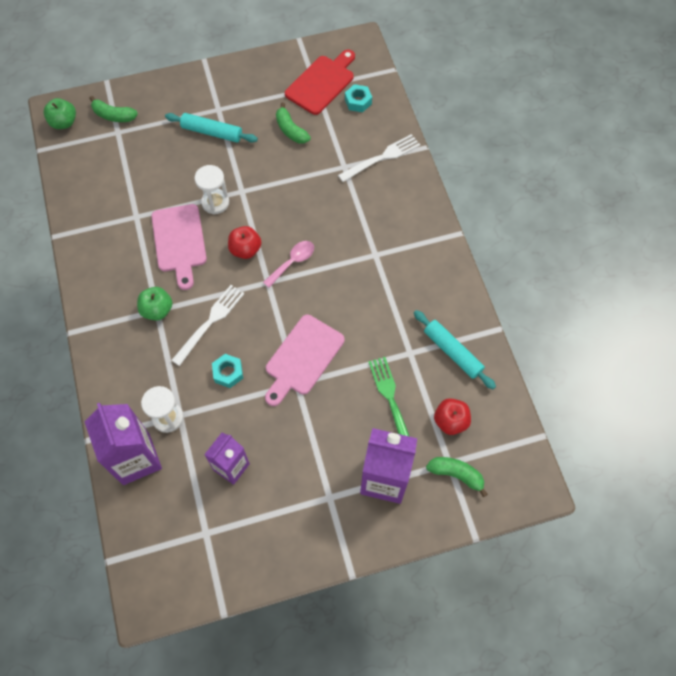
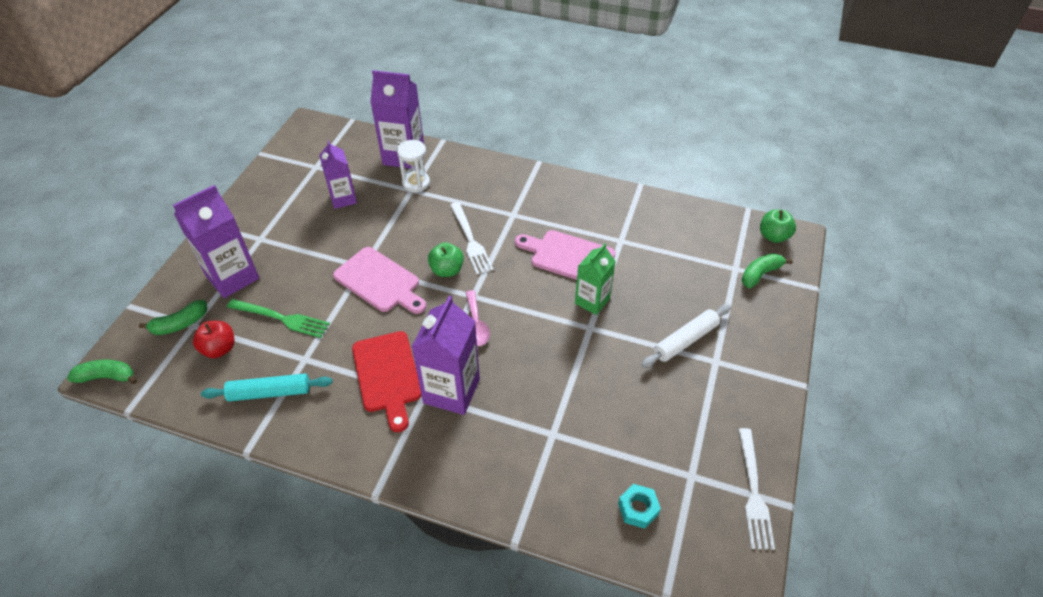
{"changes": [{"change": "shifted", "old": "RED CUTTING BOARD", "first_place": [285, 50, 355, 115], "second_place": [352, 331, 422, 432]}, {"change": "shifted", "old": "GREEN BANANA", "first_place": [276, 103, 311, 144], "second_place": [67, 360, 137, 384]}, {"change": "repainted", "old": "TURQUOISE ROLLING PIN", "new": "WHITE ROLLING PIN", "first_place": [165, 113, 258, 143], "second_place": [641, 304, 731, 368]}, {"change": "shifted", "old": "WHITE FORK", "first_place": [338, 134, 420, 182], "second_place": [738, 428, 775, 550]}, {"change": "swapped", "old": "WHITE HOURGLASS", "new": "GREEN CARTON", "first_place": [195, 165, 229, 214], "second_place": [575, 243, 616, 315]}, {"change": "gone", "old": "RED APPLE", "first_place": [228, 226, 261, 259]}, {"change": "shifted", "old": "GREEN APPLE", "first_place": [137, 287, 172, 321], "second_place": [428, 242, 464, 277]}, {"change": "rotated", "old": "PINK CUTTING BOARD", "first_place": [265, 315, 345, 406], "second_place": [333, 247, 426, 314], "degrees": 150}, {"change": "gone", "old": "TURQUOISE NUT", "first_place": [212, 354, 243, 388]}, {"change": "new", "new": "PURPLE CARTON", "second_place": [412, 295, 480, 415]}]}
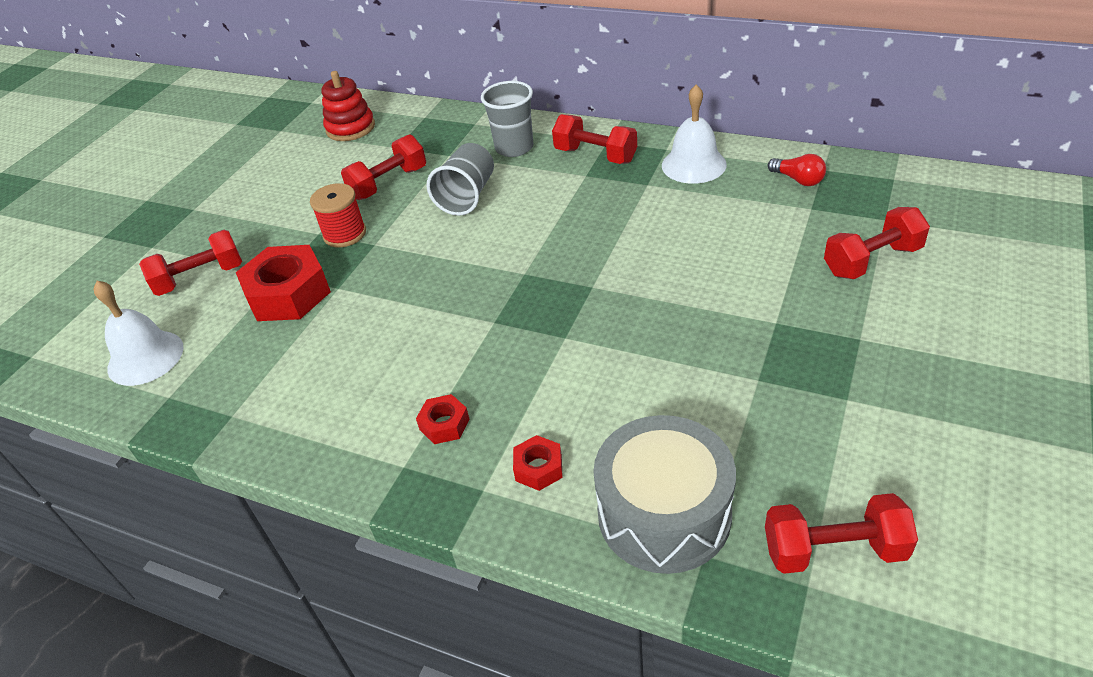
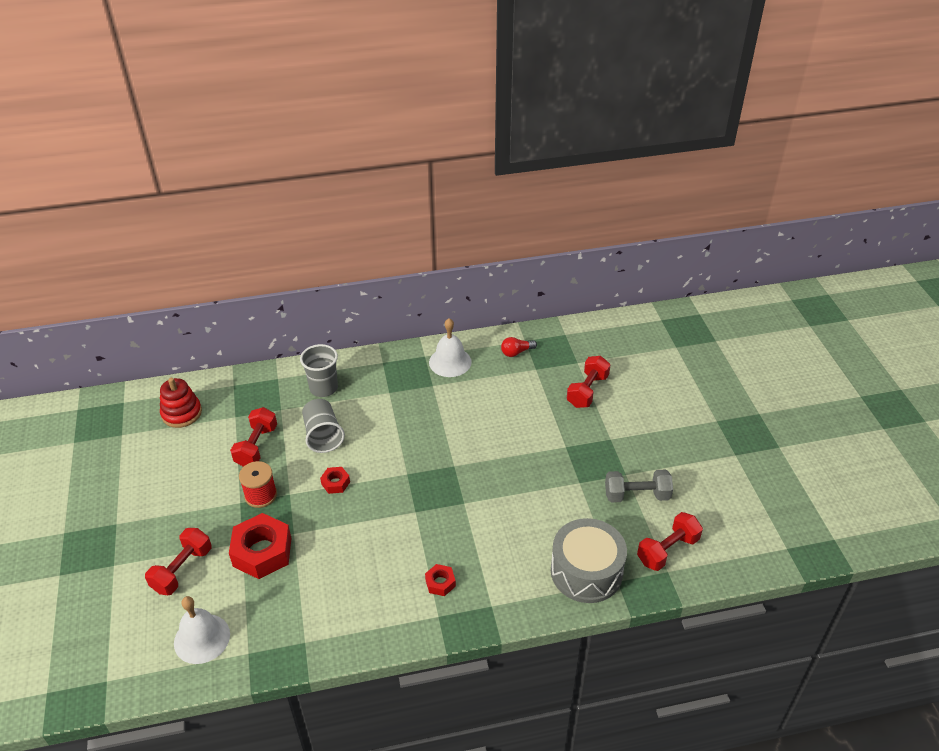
{"changes": [{"change": "gone", "old": "RED DUMBBELL", "first_place": [552, 114, 637, 164]}, {"change": "rotated", "old": "RED LIGHT BULB", "first_place": [768, 154, 826, 186], "second_place": [501, 337, 537, 357], "degrees": 150}, {"change": "shifted", "old": "RED NUT", "first_place": [513, 435, 563, 491], "second_place": [320, 467, 350, 494]}, {"change": "new", "new": "GREY DUMBBELL", "second_place": [605, 470, 673, 502]}]}
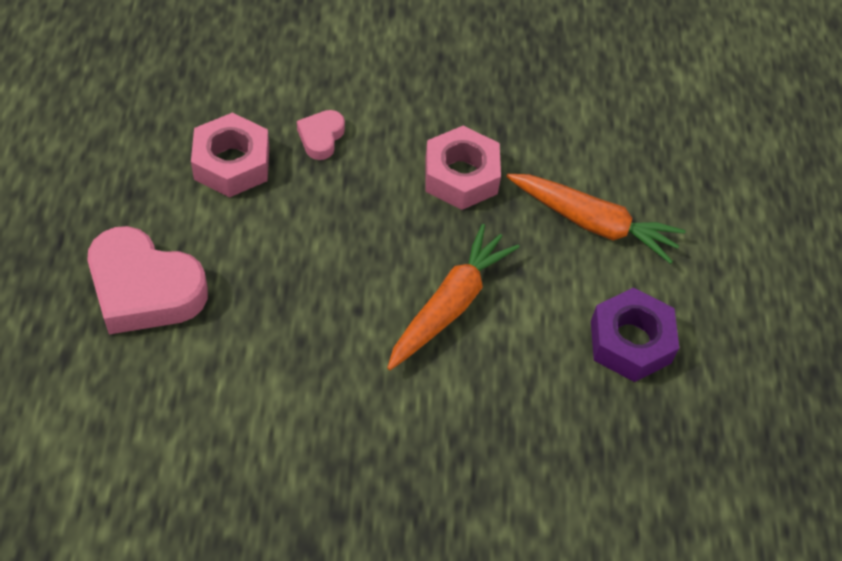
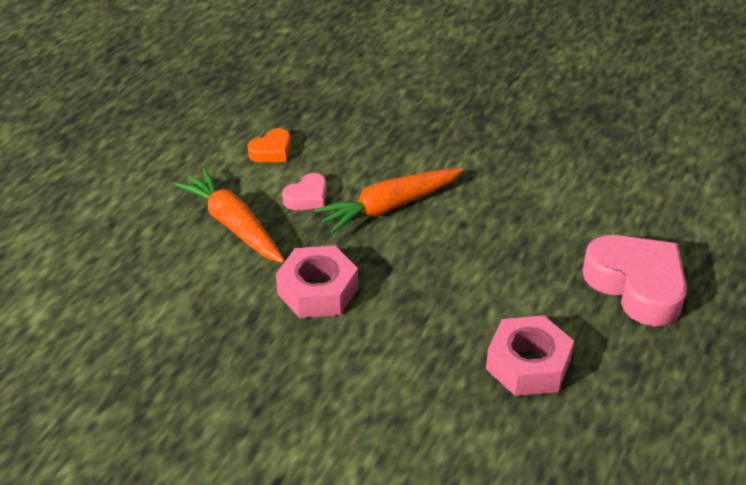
{"changes": [{"change": "shifted", "old": "PINK HEART", "first_place": [297, 110, 345, 160], "second_place": [282, 173, 327, 210]}, {"change": "swapped", "old": "PURPLE NUT", "new": "ORANGE HEART", "first_place": [591, 287, 679, 382], "second_place": [247, 128, 291, 162]}]}
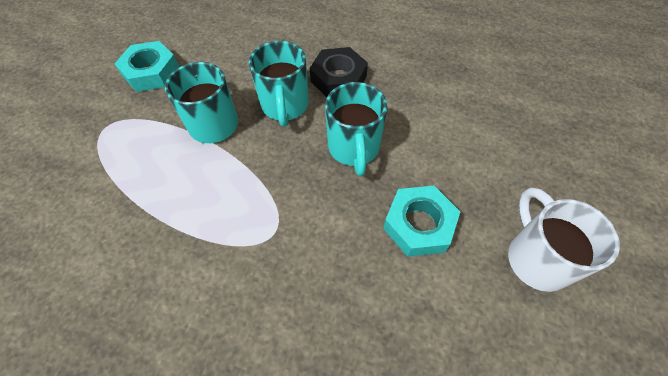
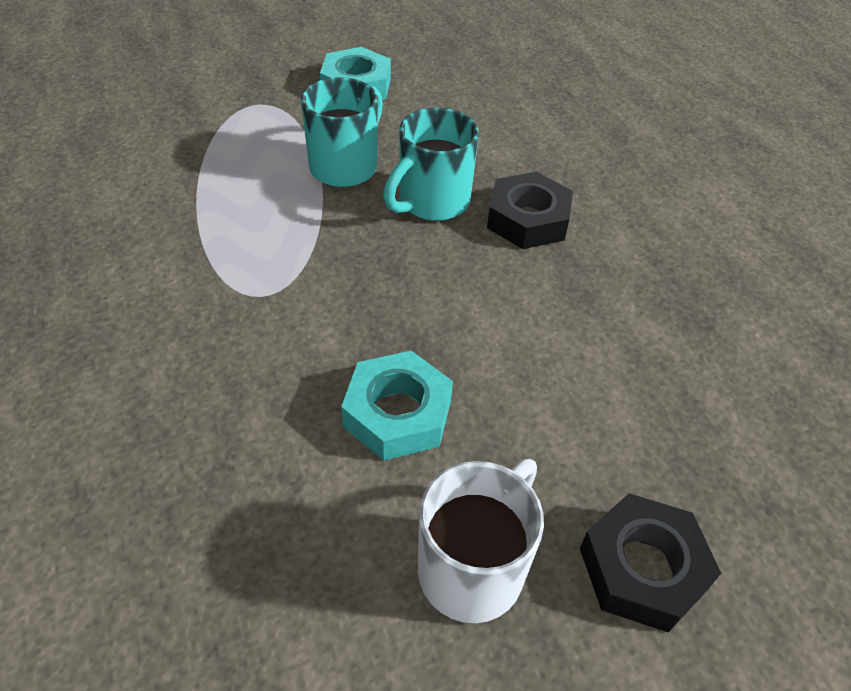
{"changes": [{"change": "gone", "old": "TURQUOISE MUG", "first_place": [325, 82, 387, 176]}, {"change": "new", "new": "BLACK NUT", "second_place": [580, 493, 721, 633]}]}
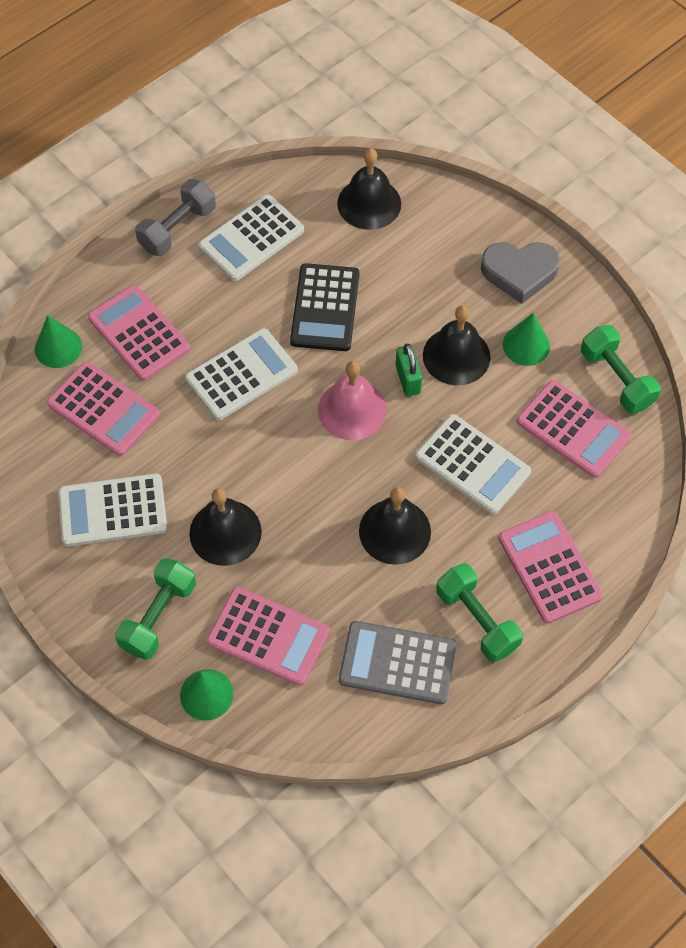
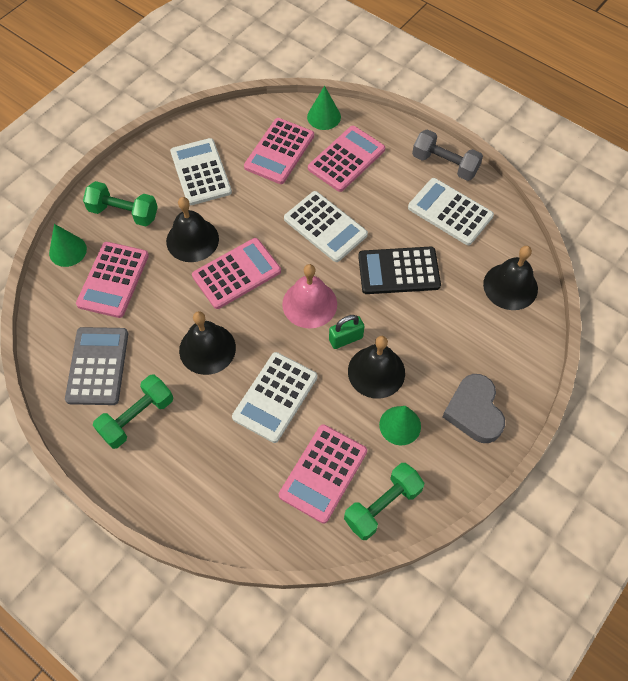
{"changes": [{"change": "shifted", "old": "PINK CALCULATOR", "first_place": [498, 511, 603, 624], "second_place": [192, 238, 281, 309]}]}
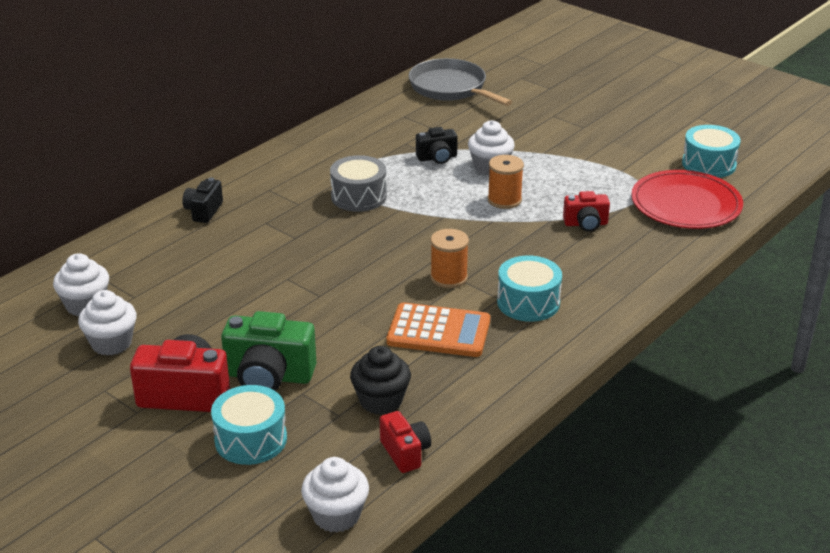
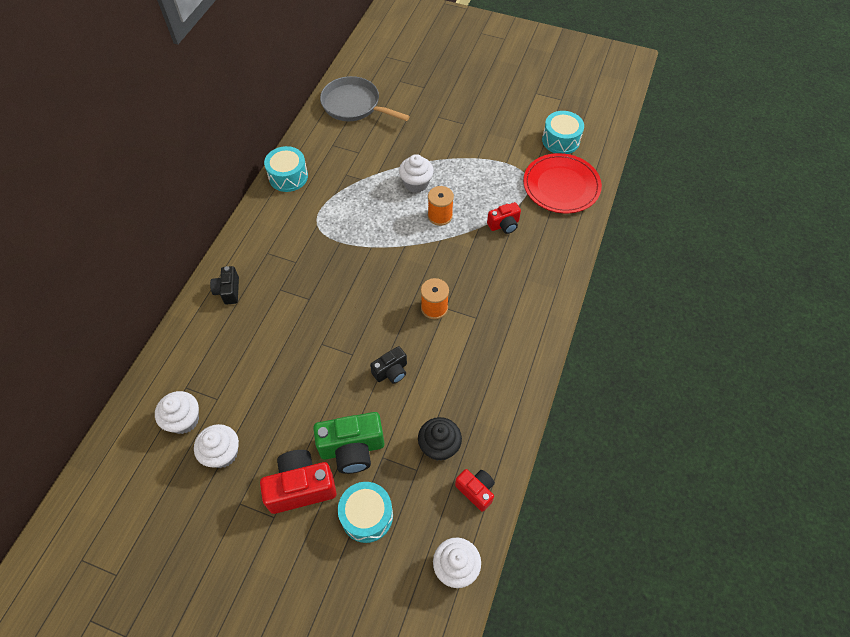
{"changes": [{"change": "shifted", "old": "BLACK CAMERA", "first_place": [416, 127, 458, 164], "second_place": [370, 346, 407, 384]}, {"change": "gone", "old": "GREY DRUM", "first_place": [330, 155, 387, 212]}, {"change": "shifted", "old": "TURQUOISE DRUM", "first_place": [497, 255, 562, 322], "second_place": [264, 146, 308, 192]}, {"change": "gone", "old": "ORANGE CALCULATOR", "first_place": [387, 302, 490, 357]}]}
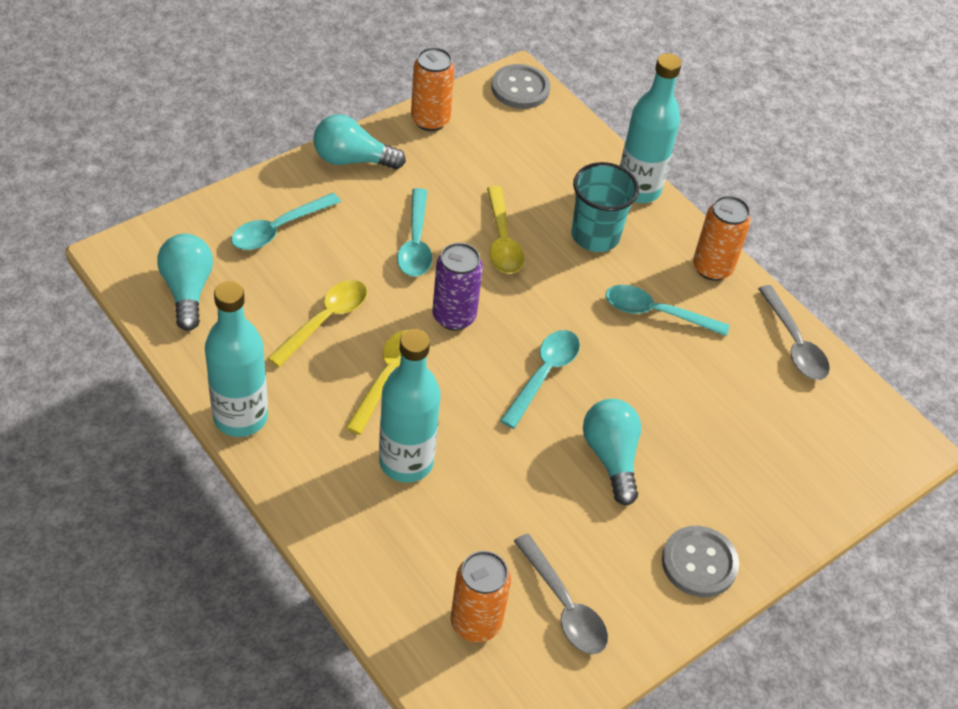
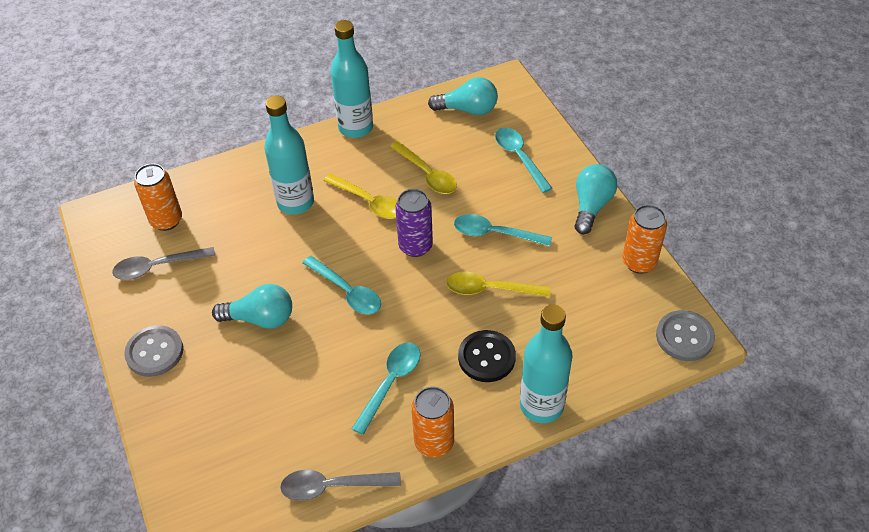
{"changes": [{"change": "swapped", "old": "TURQUOISE CUP", "new": "BLACK BUTTON", "first_place": [571, 162, 639, 252], "second_place": [458, 330, 516, 382]}]}
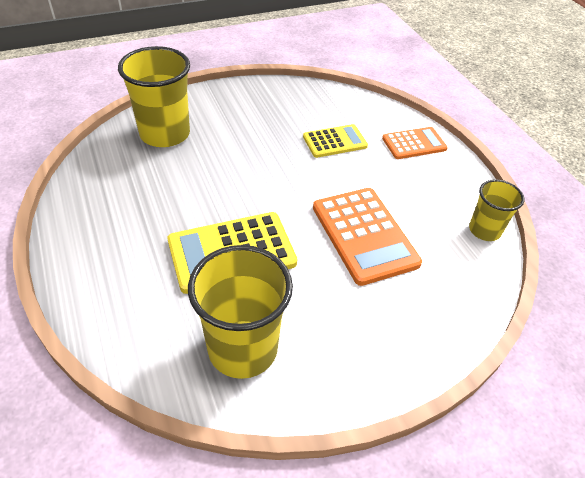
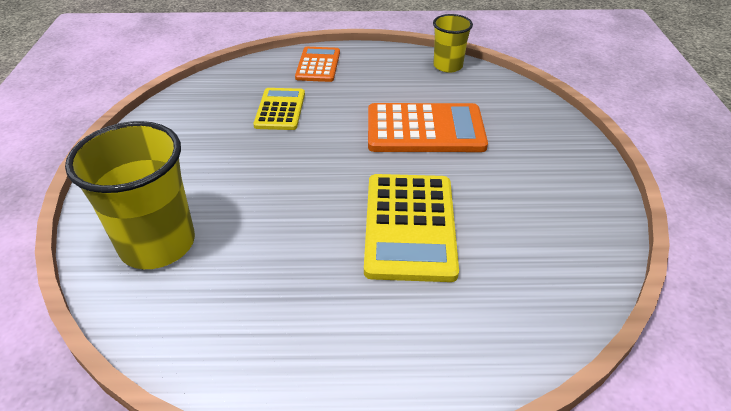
{"changes": [{"change": "gone", "old": "YELLOW CUP", "first_place": [188, 245, 293, 379]}]}
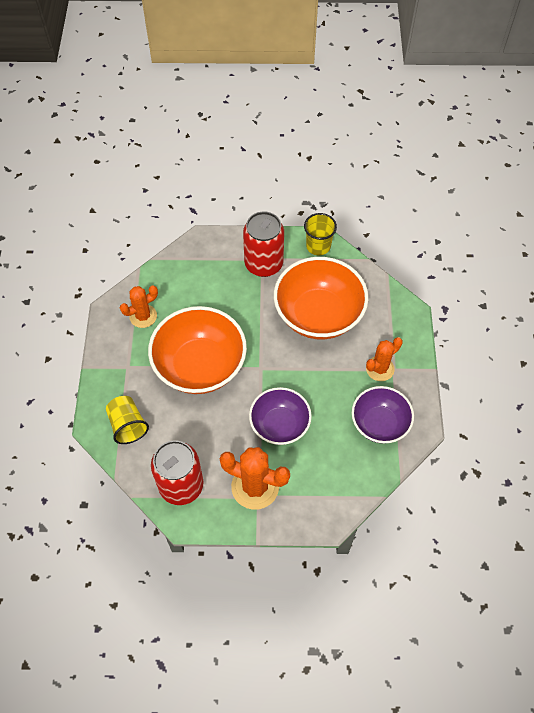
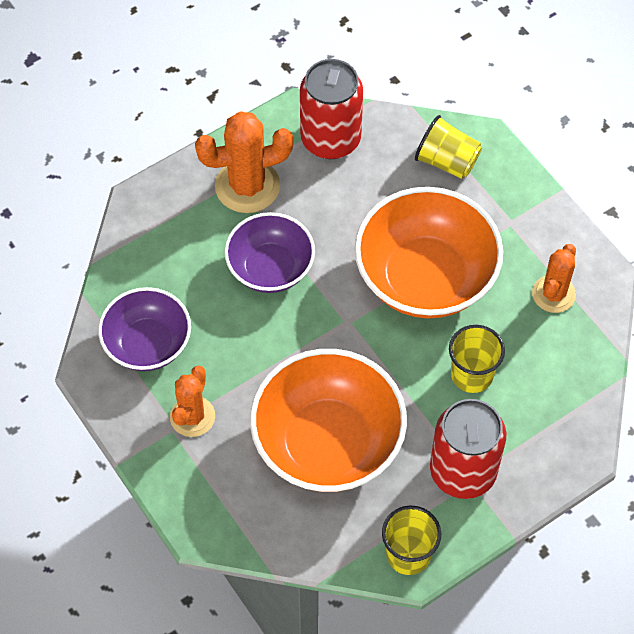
{"changes": [{"change": "new", "new": "YELLOW CUP", "second_place": [449, 325, 505, 393]}]}
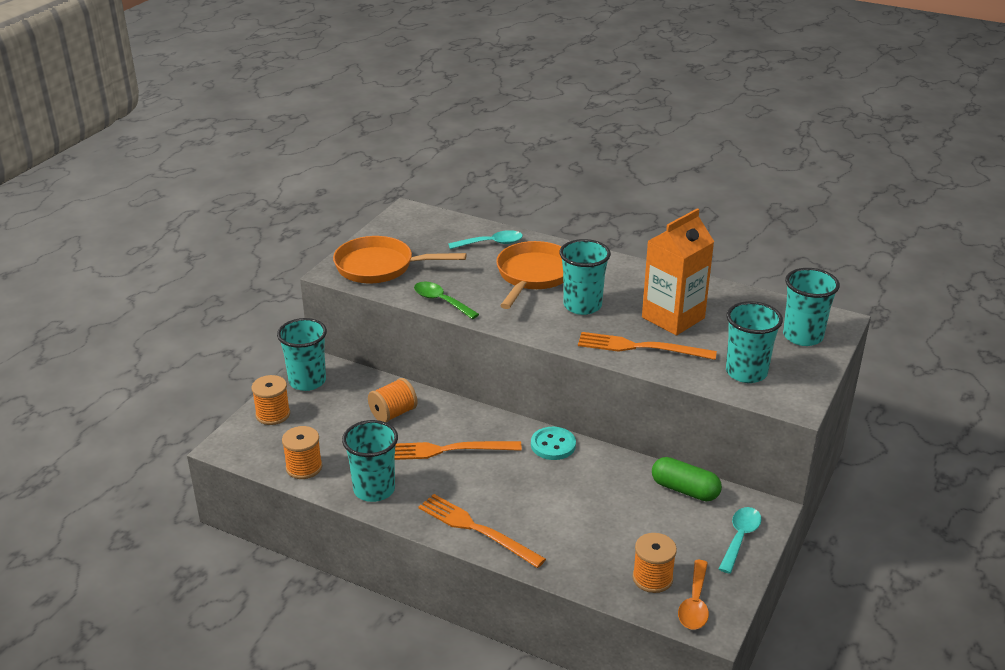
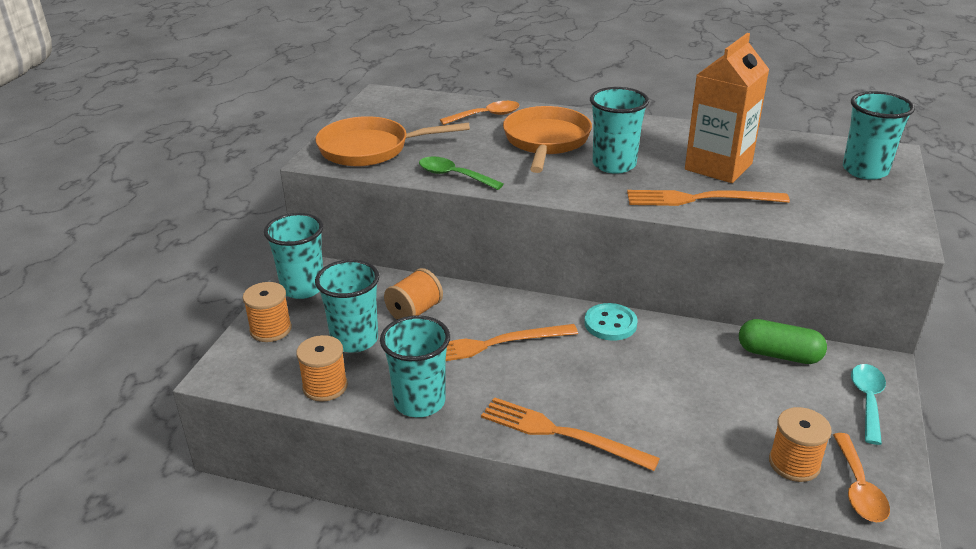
{"changes": [{"change": "repainted", "old": "TURQUOISE SPOON", "new": "ORANGE SPOON", "first_place": [448, 230, 523, 249], "second_place": [440, 101, 520, 125]}, {"change": "shifted", "old": "TURQUOISE CUP", "first_place": [726, 301, 783, 383], "second_place": [315, 259, 380, 353]}]}
